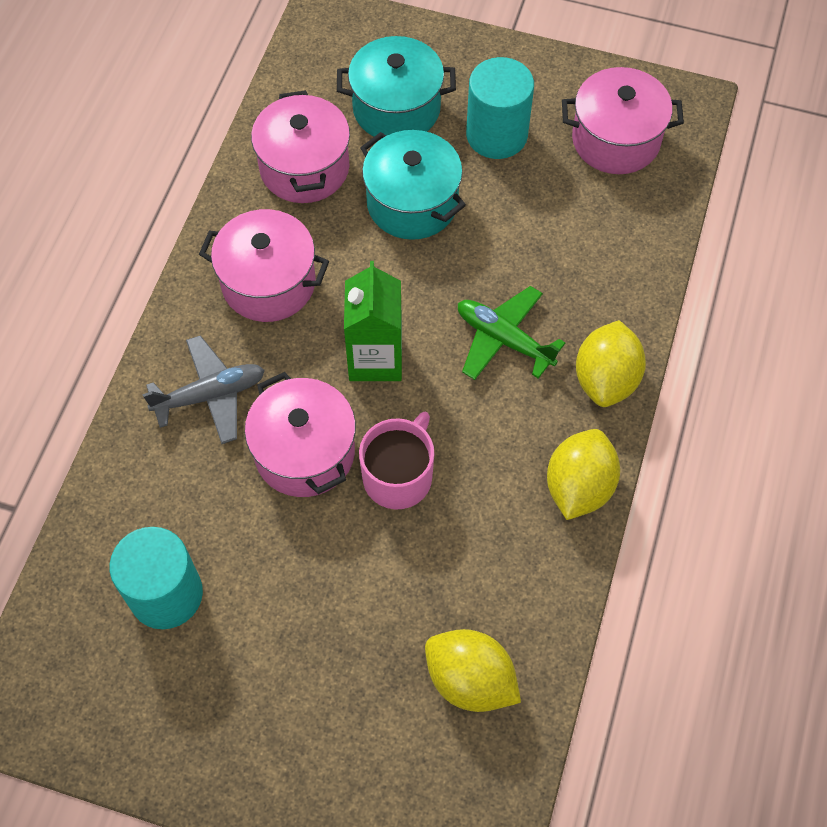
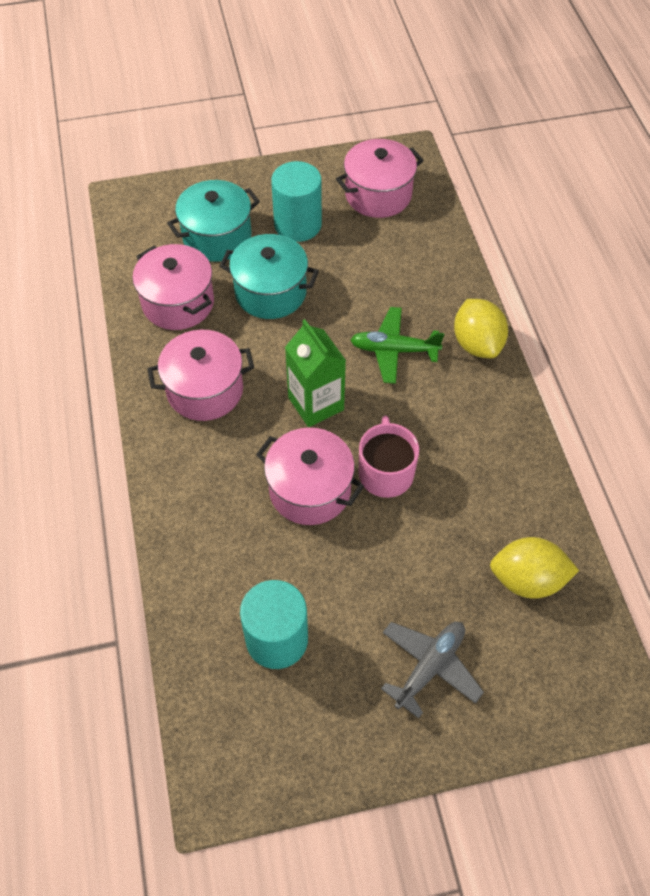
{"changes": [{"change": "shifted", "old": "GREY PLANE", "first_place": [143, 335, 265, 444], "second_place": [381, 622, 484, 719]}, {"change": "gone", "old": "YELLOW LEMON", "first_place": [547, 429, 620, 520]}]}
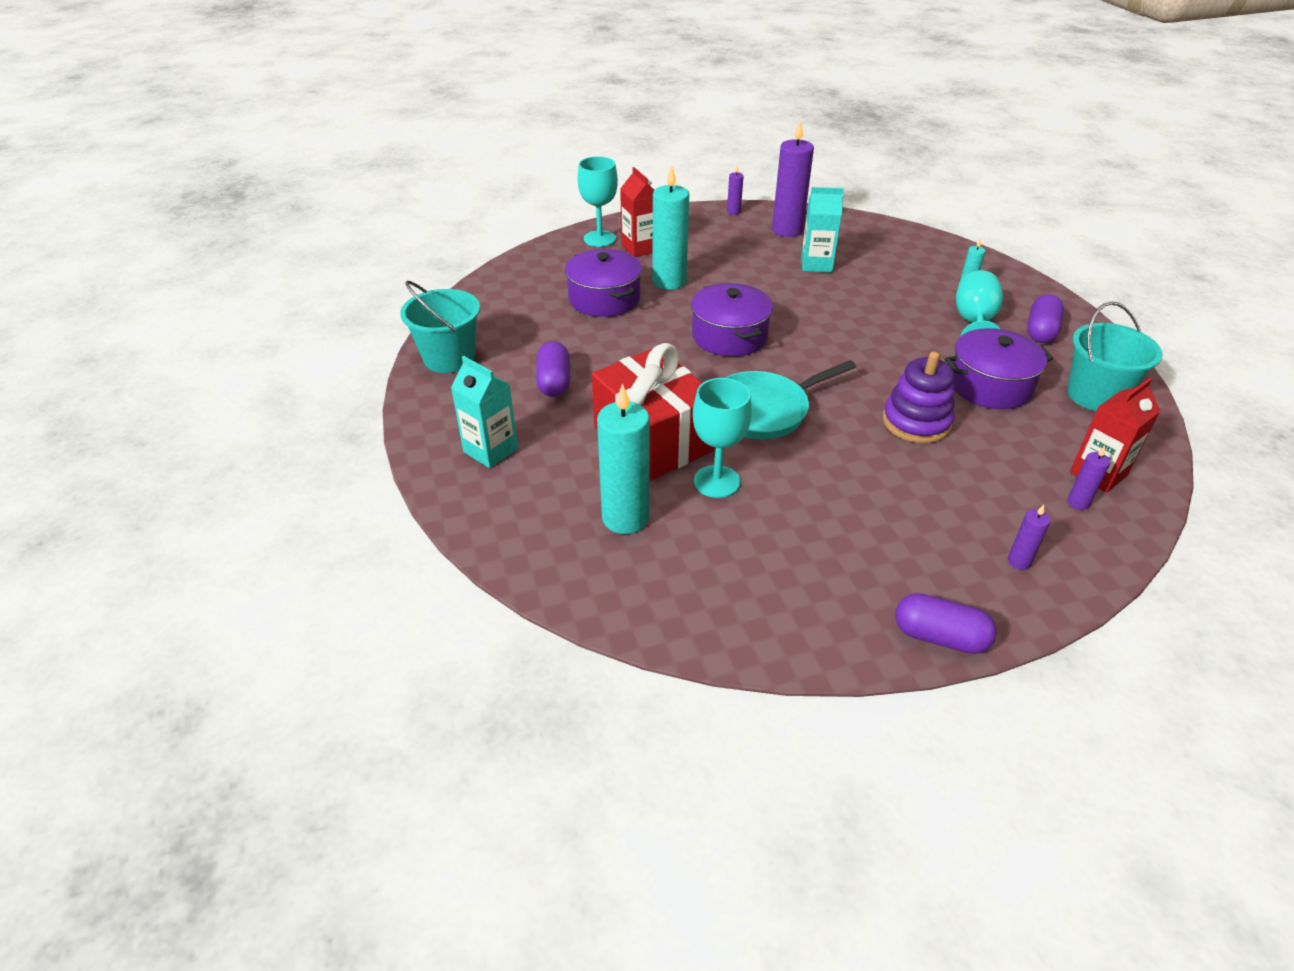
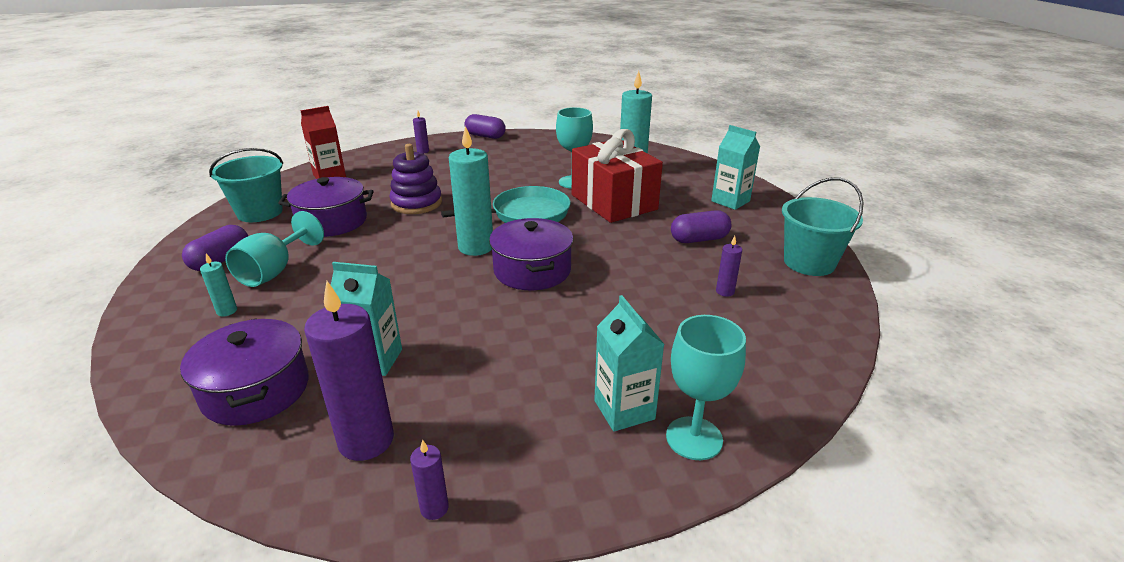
{"changes": [{"change": "shifted", "old": "TURQUOISE CANDLE", "first_place": [652, 165, 689, 290], "second_place": [449, 126, 493, 256]}, {"change": "repainted", "old": "RED CARTON", "new": "TURQUOISE CARTON", "first_place": [620, 167, 654, 257], "second_place": [594, 295, 665, 432]}, {"change": "shifted", "old": "PURPLE POT", "first_place": [565, 249, 642, 317], "second_place": [180, 318, 309, 426]}, {"change": "rotated", "old": "PURPLE CAPSULE", "first_place": [536, 341, 570, 397], "second_place": [671, 210, 731, 243], "degrees": 75}, {"change": "shifted", "old": "PURPLE CANDLE", "first_place": [1067, 446, 1110, 510], "second_place": [716, 236, 742, 297]}]}
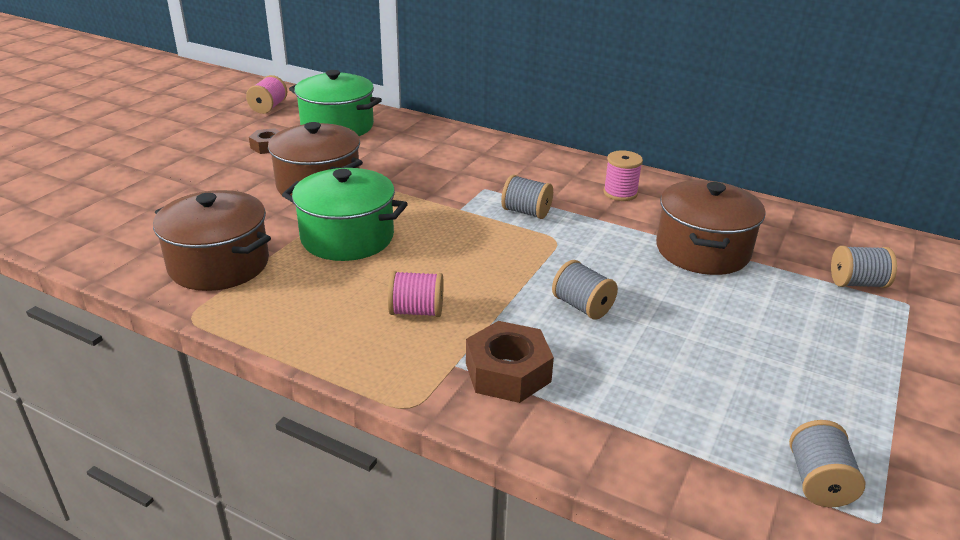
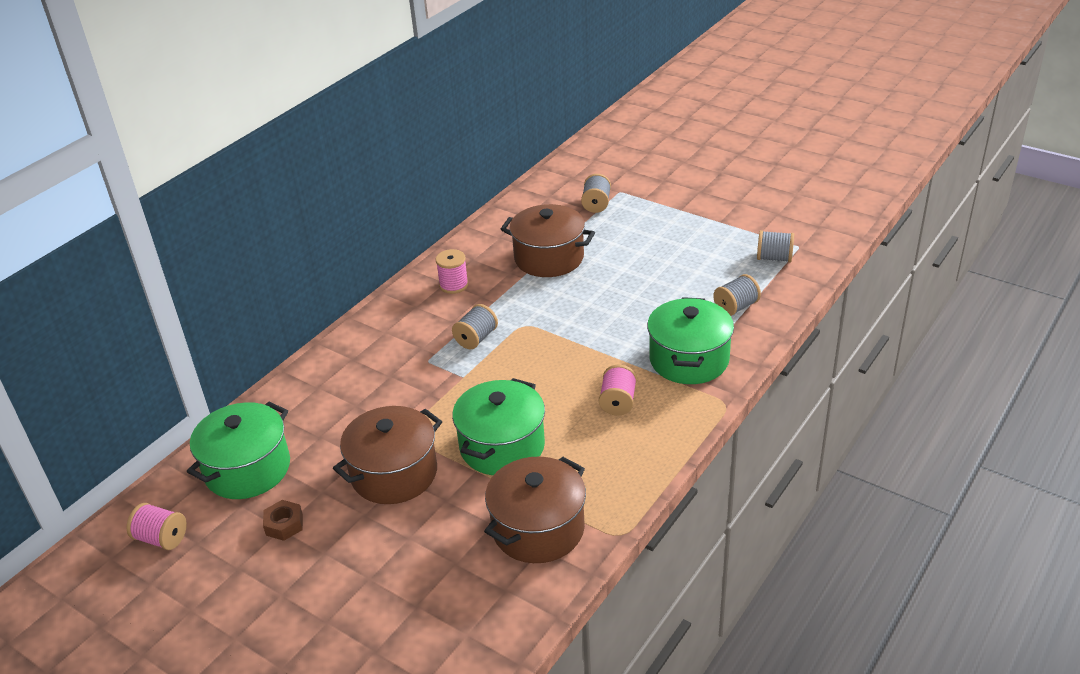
{"changes": [{"change": "shifted", "old": "GREY SPOOL", "first_place": [552, 260, 618, 320], "second_place": [713, 274, 761, 316]}, {"change": "swapped", "old": "BROWN NUT", "new": "GREEN POT", "first_place": [466, 321, 554, 403], "second_place": [647, 297, 734, 384]}]}
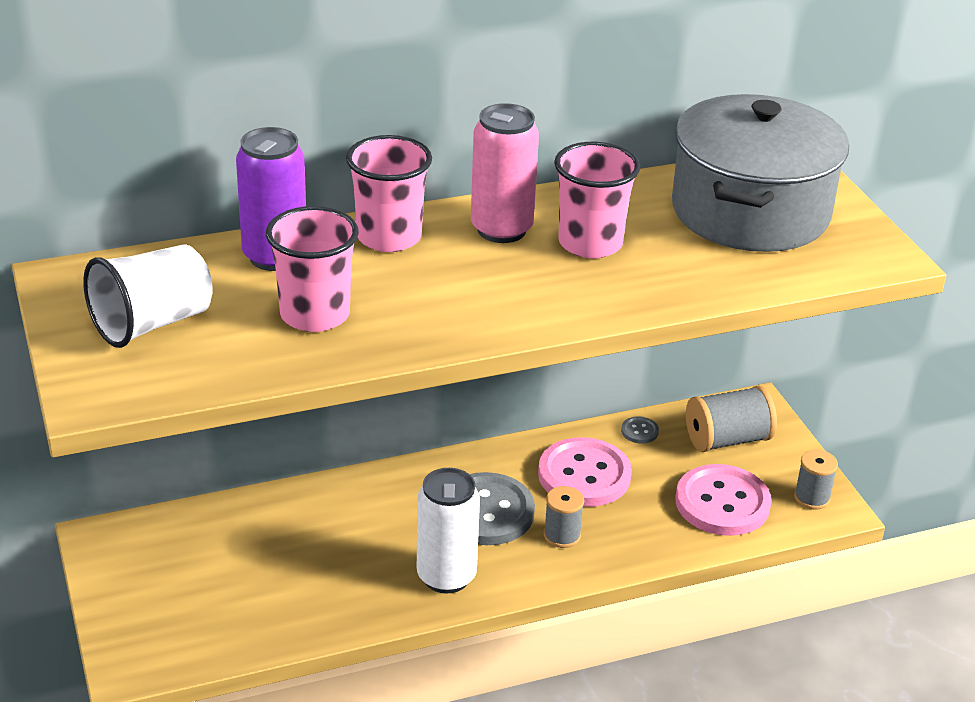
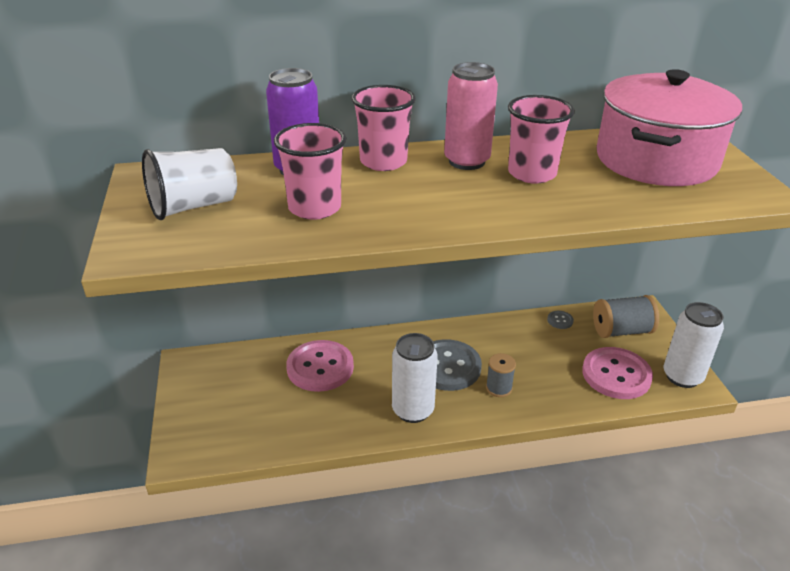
{"changes": [{"change": "repainted", "old": "GREY POT", "new": "PINK POT", "first_place": [672, 94, 849, 252], "second_place": [597, 69, 742, 186]}, {"change": "shifted", "old": "PINK BUTTON", "first_place": [538, 437, 632, 507], "second_place": [286, 340, 354, 392]}, {"change": "swapped", "old": "GREY SPOOL", "new": "WHITE CAN", "first_place": [794, 450, 838, 509], "second_place": [664, 302, 724, 388]}]}
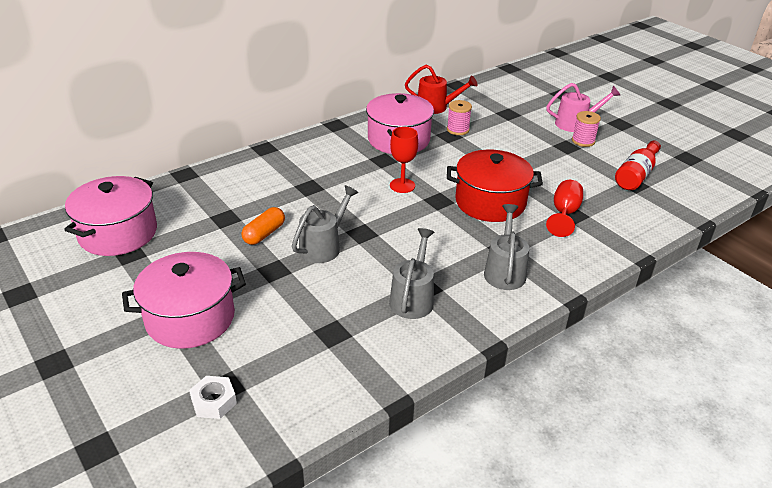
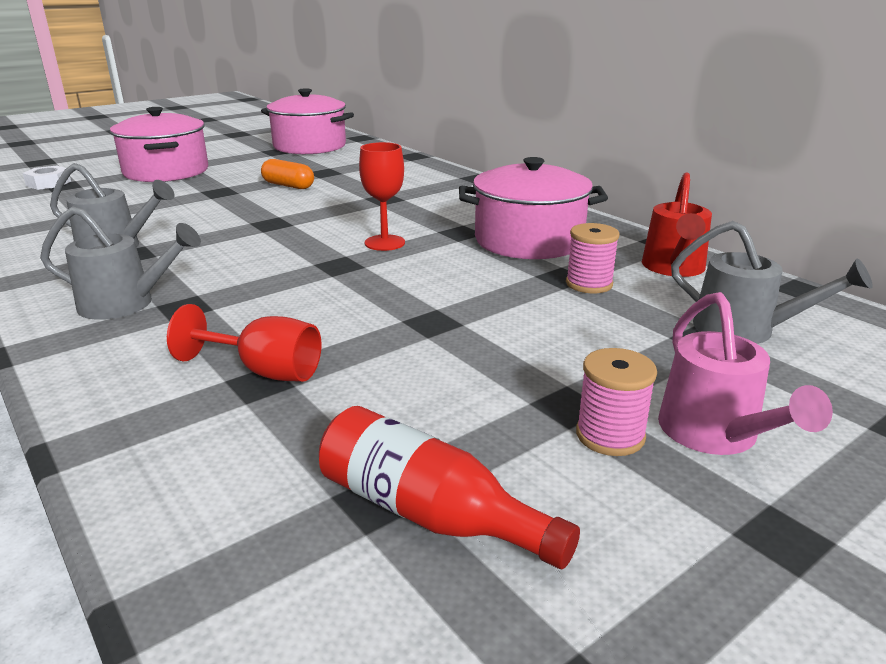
{"changes": [{"change": "gone", "old": "RED POT", "first_place": [447, 150, 543, 222]}, {"change": "shifted", "old": "GREY WATERING CAN", "first_place": [292, 185, 359, 263], "second_place": [671, 221, 873, 344]}]}
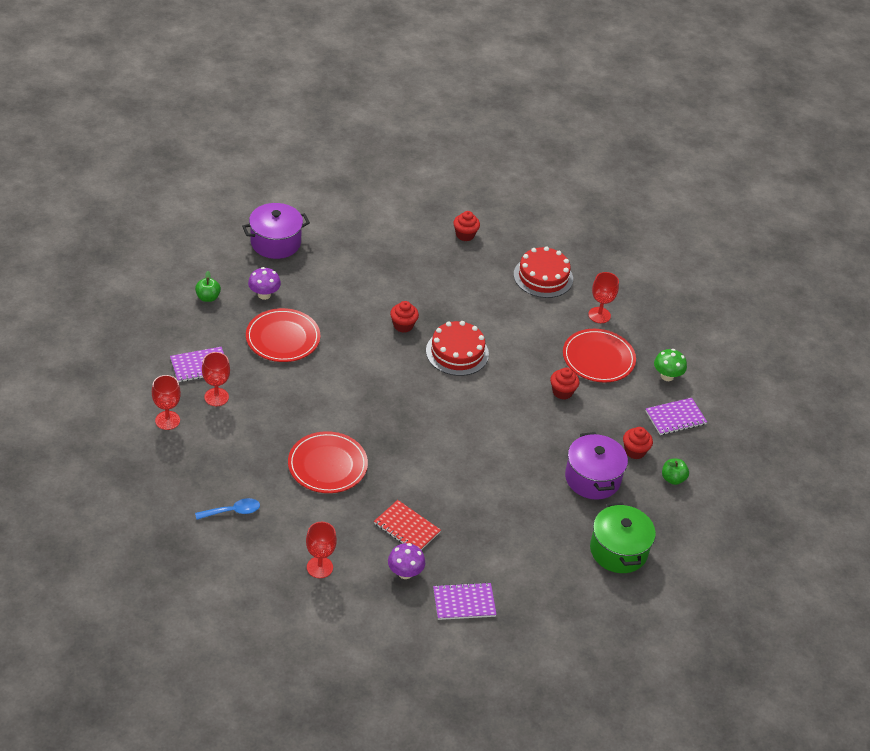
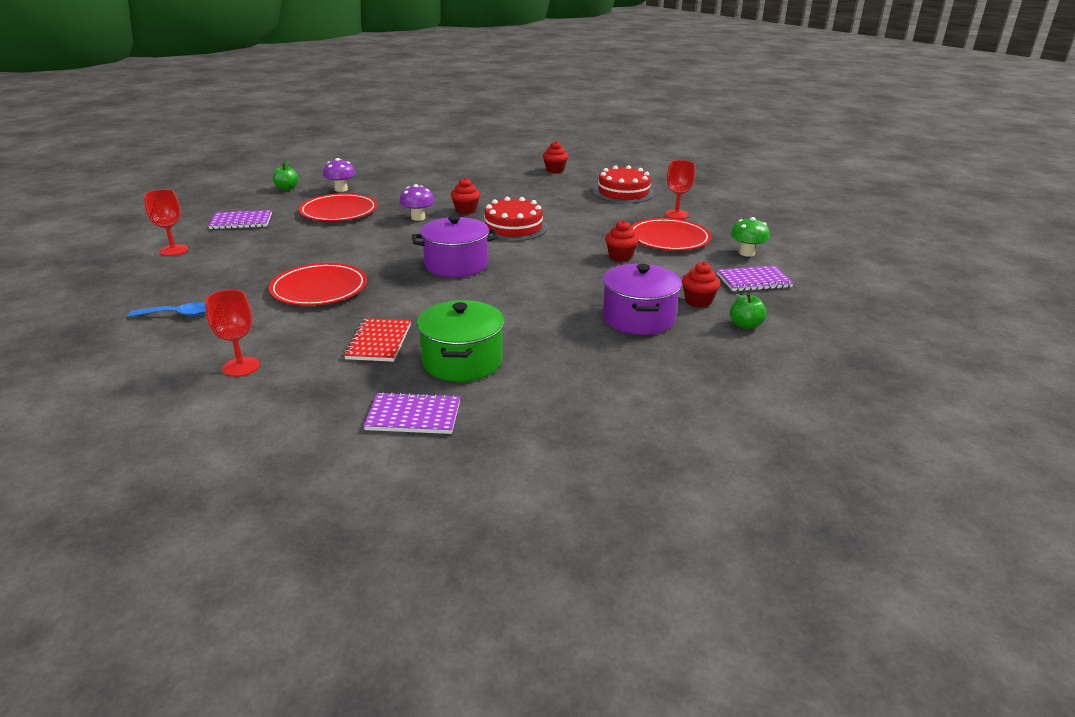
{"changes": [{"change": "shifted", "old": "PURPLE POT", "first_place": [242, 203, 310, 259], "second_place": [412, 216, 498, 277]}, {"change": "gone", "old": "RED GOBLET", "first_place": [202, 352, 230, 406]}, {"change": "rotated", "old": "RED NOTEBOOK", "first_place": [374, 500, 441, 550], "second_place": [344, 318, 411, 362], "degrees": 45}, {"change": "shifted", "old": "GREEN POT", "first_place": [590, 502, 656, 573], "second_place": [416, 300, 504, 382]}, {"change": "shifted", "old": "PURPLE MUSHROOM", "first_place": [388, 543, 425, 579], "second_place": [399, 184, 435, 221]}]}
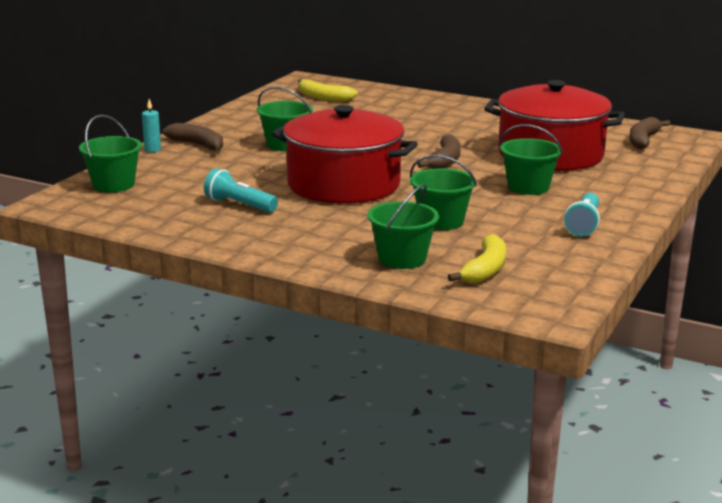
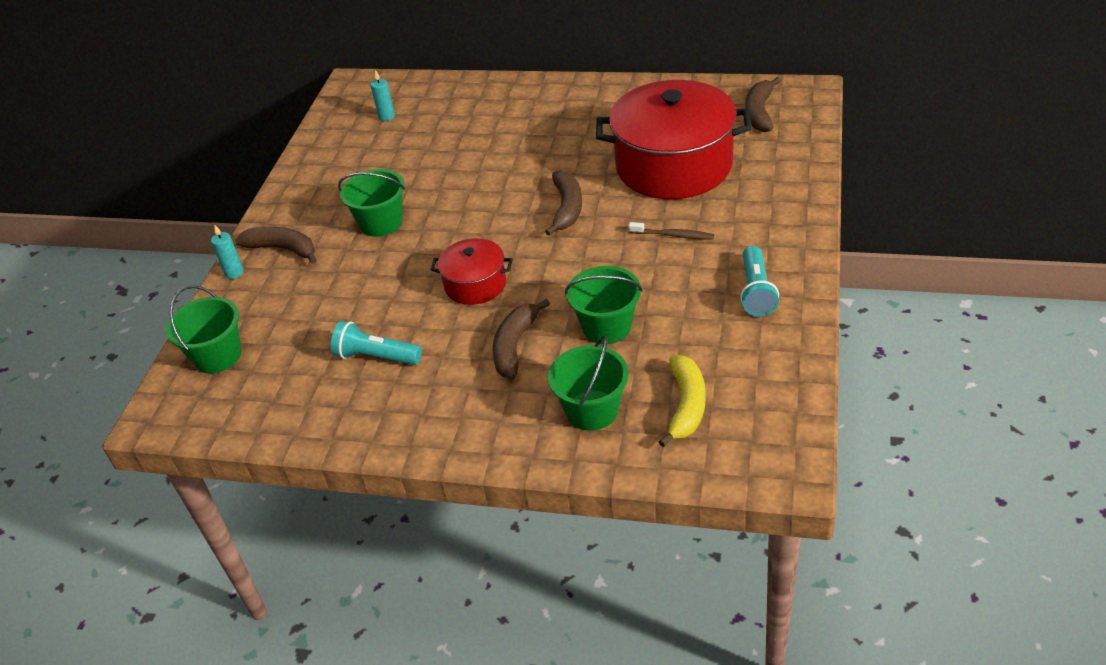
{"changes": [{"change": "swapped", "old": "YELLOW BANANA", "new": "TURQUOISE CANDLE", "first_place": [298, 79, 358, 102], "second_place": [371, 70, 395, 121]}, {"change": "scaled", "old": "RED POT", "first_place": [271, 105, 418, 204], "second_place": [430, 238, 513, 305], "factor": 0.49}, {"change": "swapped", "old": "GREEN BUCKET", "new": "BROWN TOOTHBRUSH", "first_place": [500, 124, 563, 195], "second_place": [629, 222, 714, 240]}, {"change": "new", "new": "BROWN BANANA", "second_place": [492, 299, 550, 379]}]}
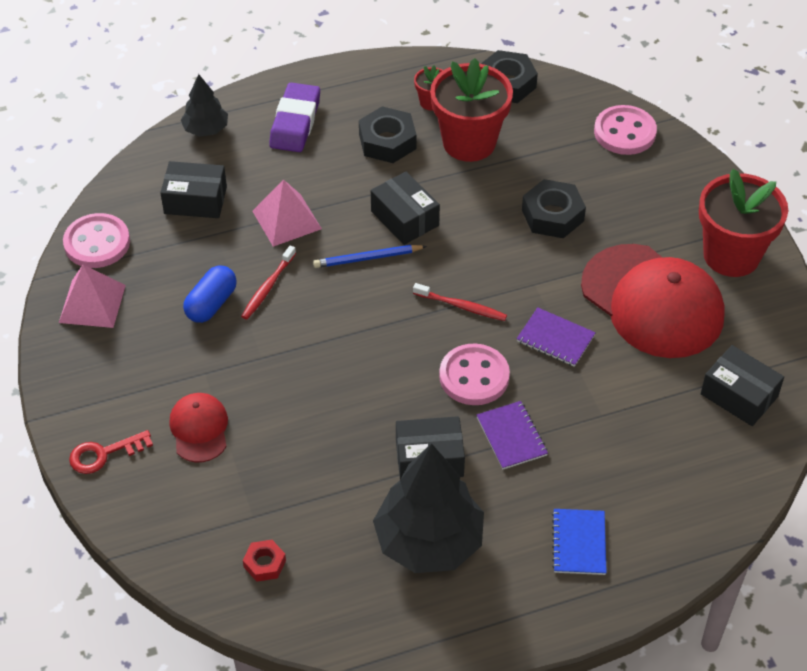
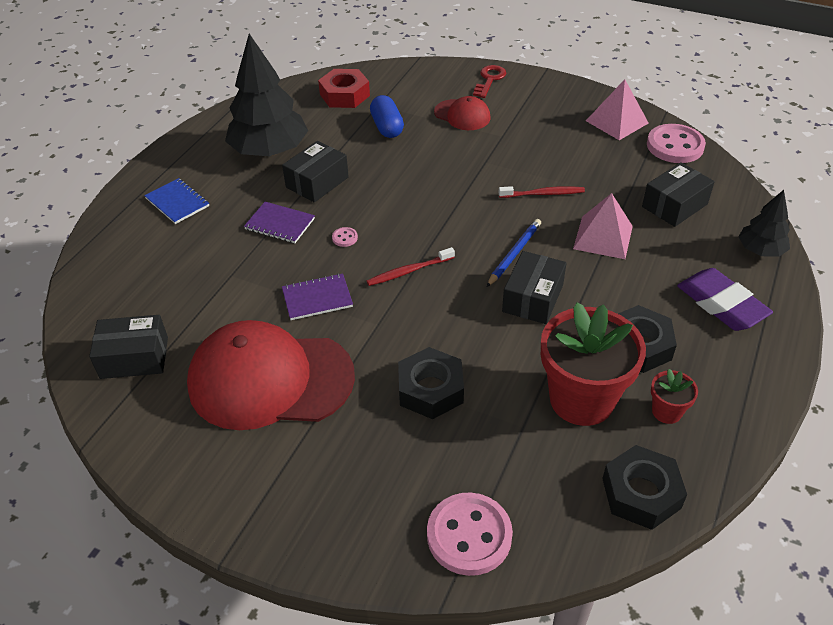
{"changes": [{"change": "gone", "old": "RED FLOWER POT", "first_place": [699, 169, 788, 277]}, {"change": "rotated", "old": "BLACK BOX", "first_place": [371, 171, 440, 245], "second_place": [502, 251, 567, 324], "degrees": -75}, {"change": "rotated", "old": "RED TOOTHBRUSH", "first_place": [241, 245, 296, 320], "second_place": [498, 186, 585, 198], "degrees": 105}, {"change": "shifted", "old": "BLUE CAPSULE", "first_place": [183, 265, 237, 323], "second_place": [370, 95, 404, 138]}, {"change": "scaled", "old": "PINK BUTTON", "first_place": [439, 343, 510, 405], "second_place": [332, 227, 358, 247], "factor": 0.41}, {"change": "scaled", "old": "RED NUT", "first_place": [243, 540, 286, 582], "second_place": [318, 69, 370, 108], "factor": 1.76}]}
